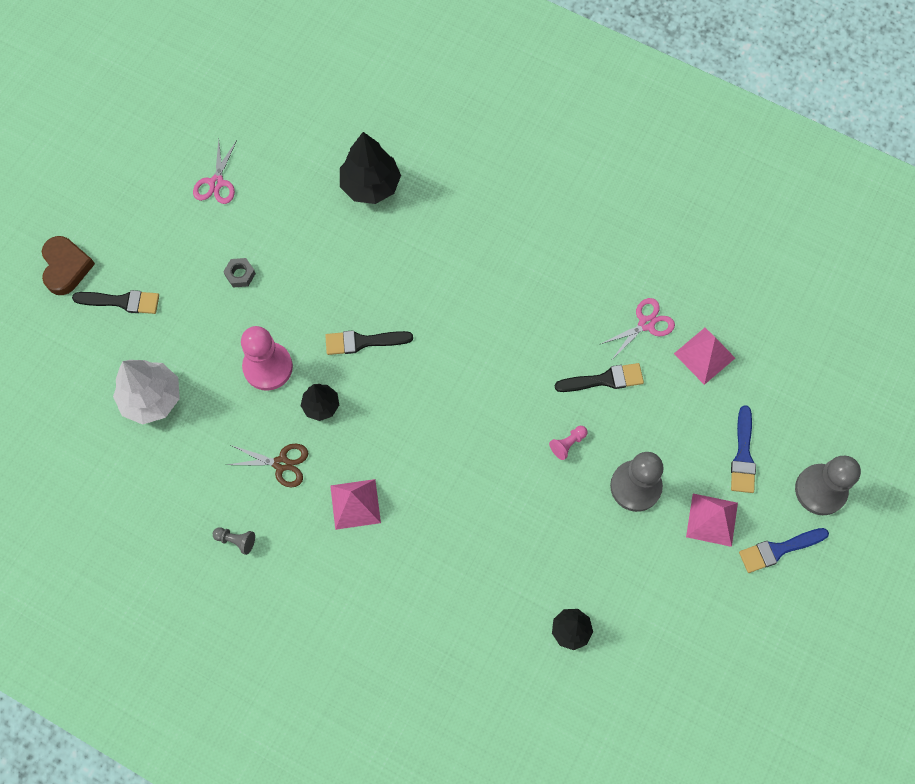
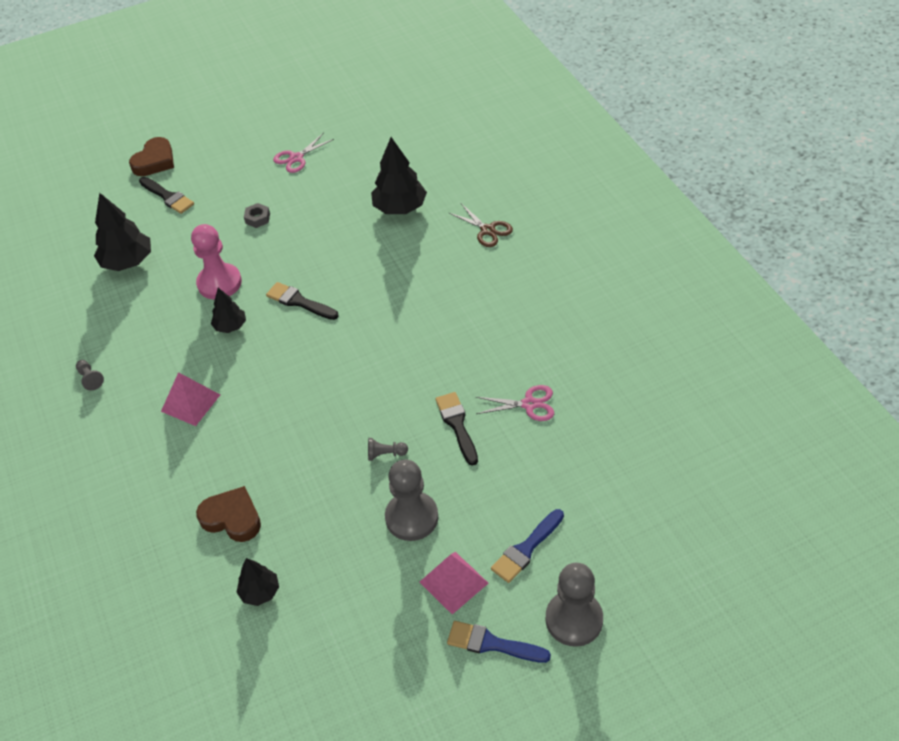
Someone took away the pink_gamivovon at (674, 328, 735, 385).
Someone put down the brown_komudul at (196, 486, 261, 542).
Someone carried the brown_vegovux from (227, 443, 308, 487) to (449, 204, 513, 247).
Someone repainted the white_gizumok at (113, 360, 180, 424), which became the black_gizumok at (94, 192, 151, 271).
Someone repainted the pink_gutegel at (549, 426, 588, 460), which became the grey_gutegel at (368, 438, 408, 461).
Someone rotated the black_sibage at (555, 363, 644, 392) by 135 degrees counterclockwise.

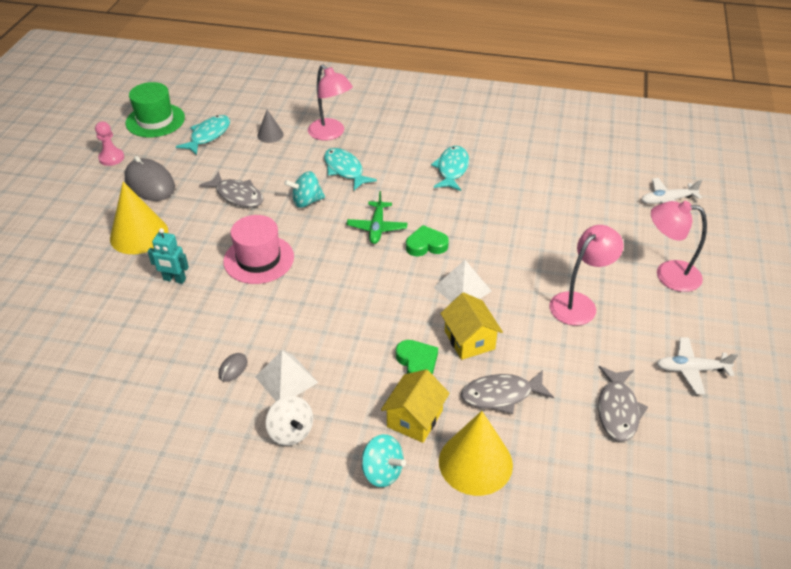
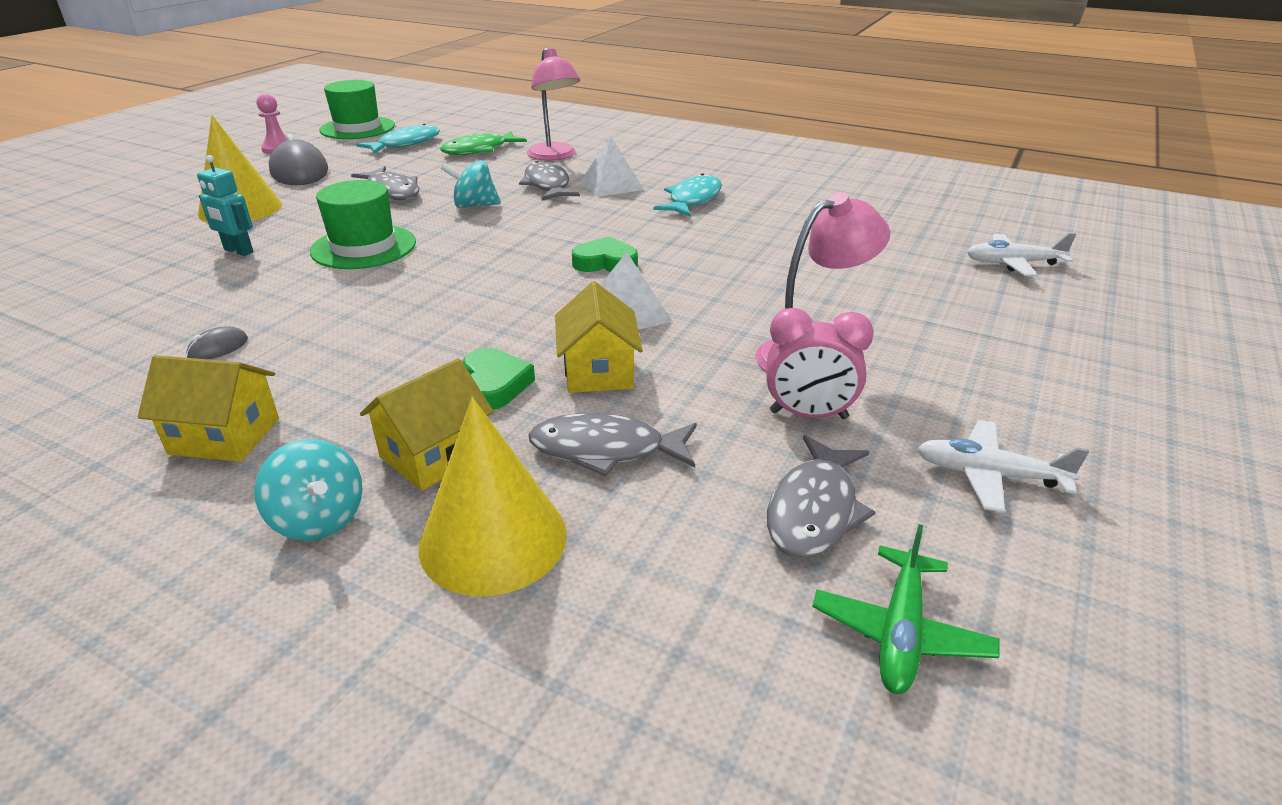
Someone took away the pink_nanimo at (651, 201, 707, 292).
Someone put down the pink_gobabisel at (766, 308, 874, 419).
Someone carried the white_gamivovon from (255, 350, 318, 401) to (581, 136, 644, 197).
Someone carried the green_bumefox from (346, 191, 408, 244) to (812, 524, 1000, 694).
Someone swapped the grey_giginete at (257, 109, 284, 143) for the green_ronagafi at (440, 131, 527, 155).
Someone swapped the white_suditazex at (266, 396, 313, 446) for the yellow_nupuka at (138, 355, 279, 462).
Someone repainted the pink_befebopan at (223, 215, 294, 284), which became the green_befebopan at (310, 180, 416, 269).
Someone repainted the turquoise_ronagafi at (324, 148, 377, 190), which became the grey_ronagafi at (519, 161, 580, 201).

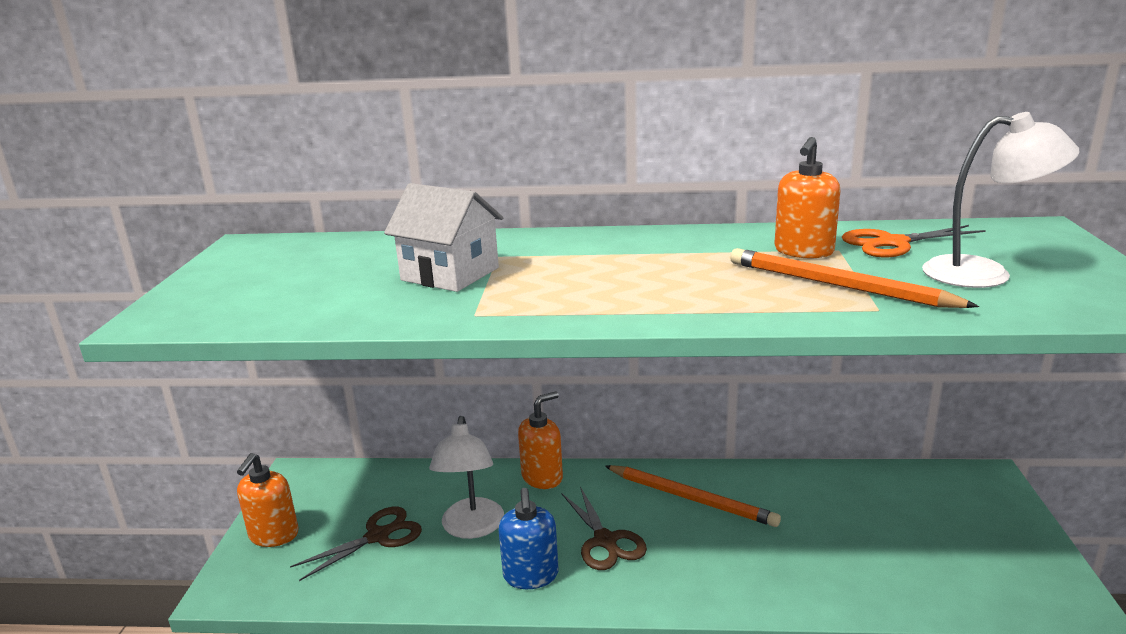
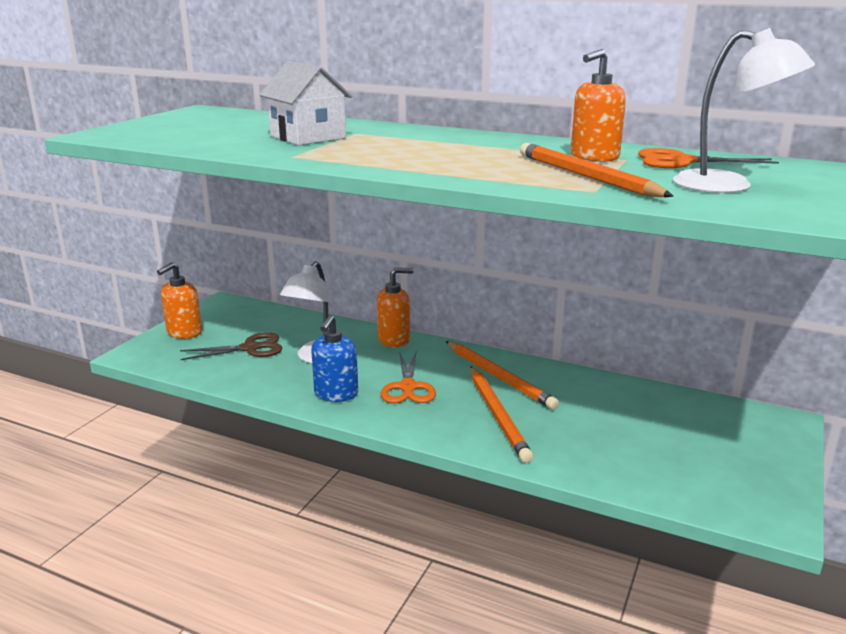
Someone put down the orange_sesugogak at (470, 366, 533, 463).
Someone repainted the brown_vegovux at (562, 487, 647, 570), which became the orange_vegovux at (381, 352, 436, 403).

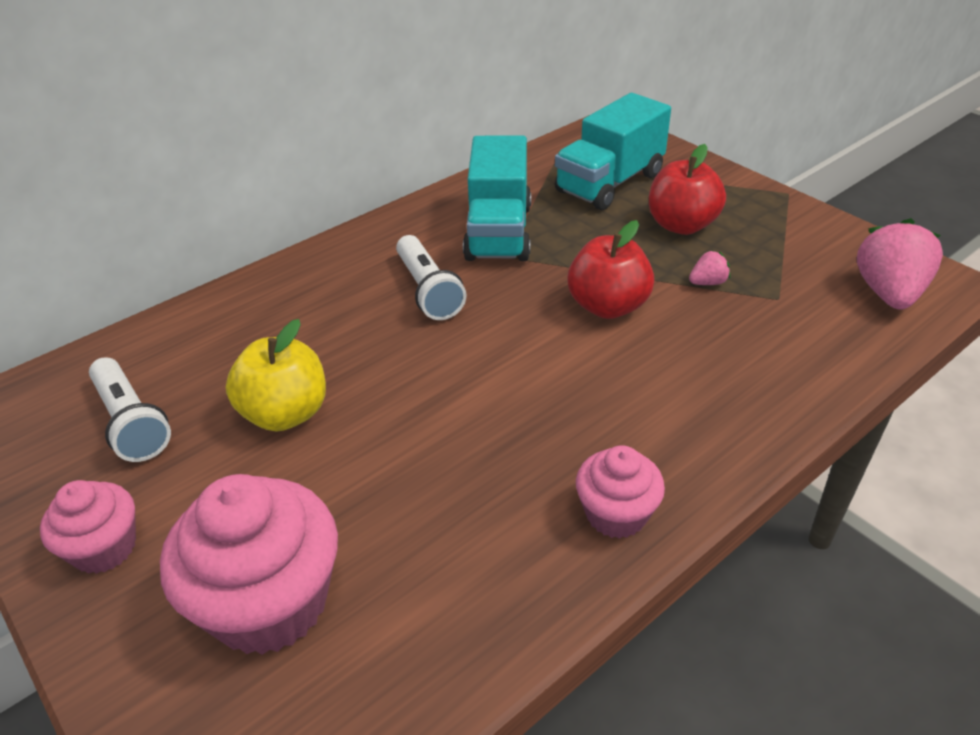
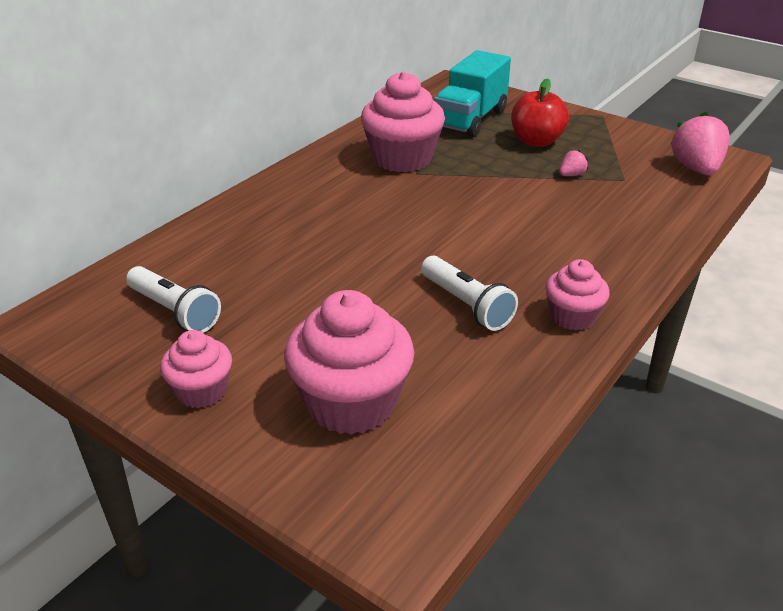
Someone took away the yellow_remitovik at (226, 319, 326, 431).
Someone took away the red_remitovik at (567, 220, 654, 319).
Someone carried the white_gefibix from (396, 235, 466, 320) to (421, 256, 518, 331).
Someone swapped the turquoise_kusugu at (463, 135, 531, 261) for the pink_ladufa at (361, 71, 445, 172).

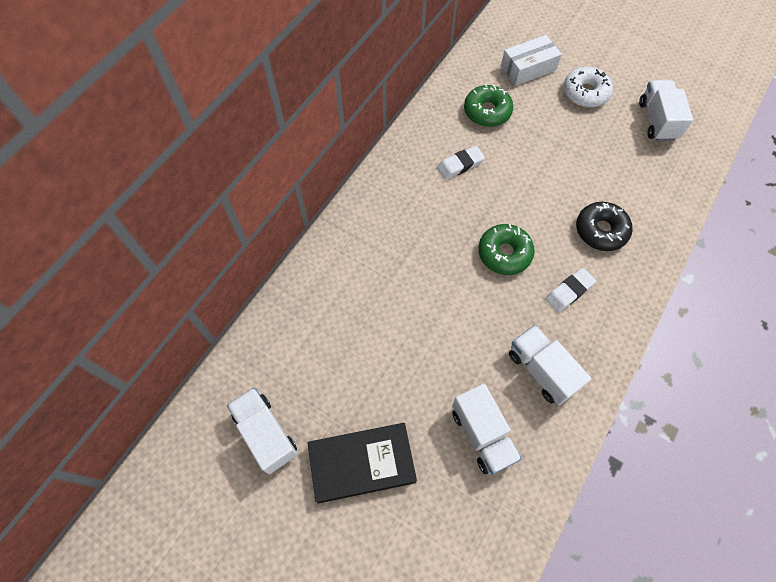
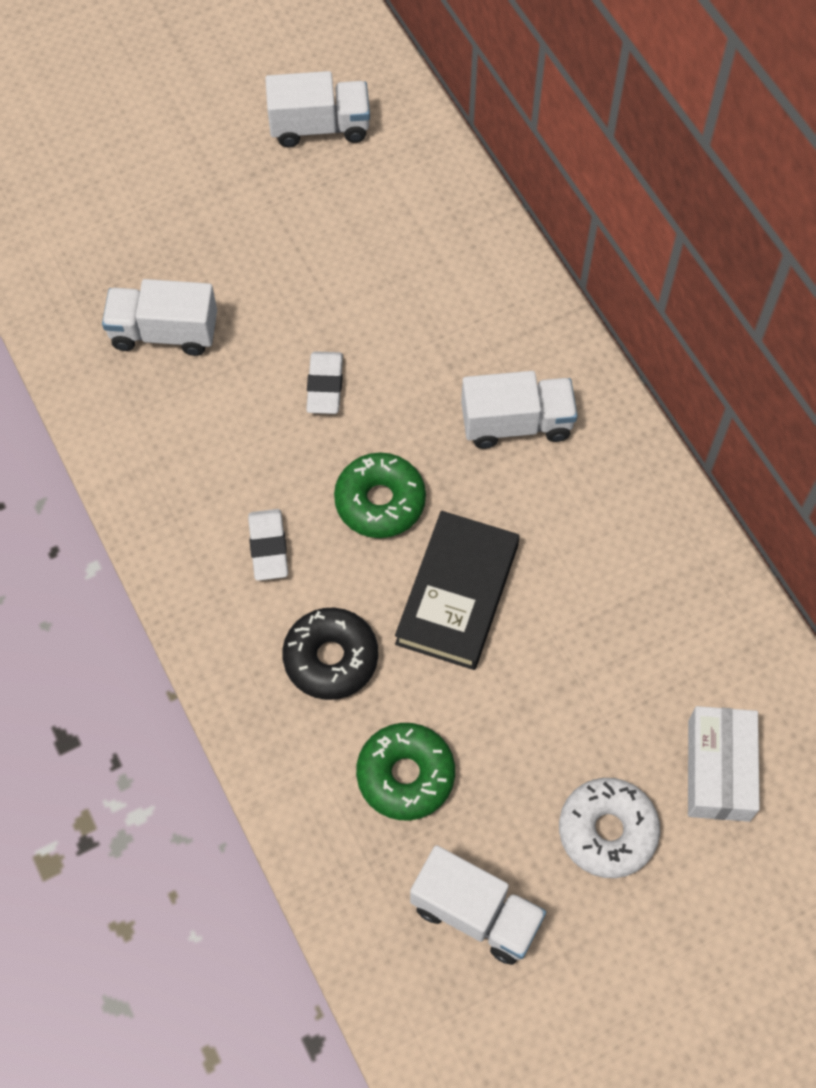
Someone carried the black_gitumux from (308, 423, 417, 504) to (395, 511, 519, 670).
Someone carried the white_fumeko from (437, 146, 485, 179) to (306, 351, 343, 414).
Someone carried the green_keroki from (464, 84, 513, 127) to (356, 723, 455, 820).
Someone carried the white_kusugu from (509, 325, 591, 405) to (461, 371, 578, 449).

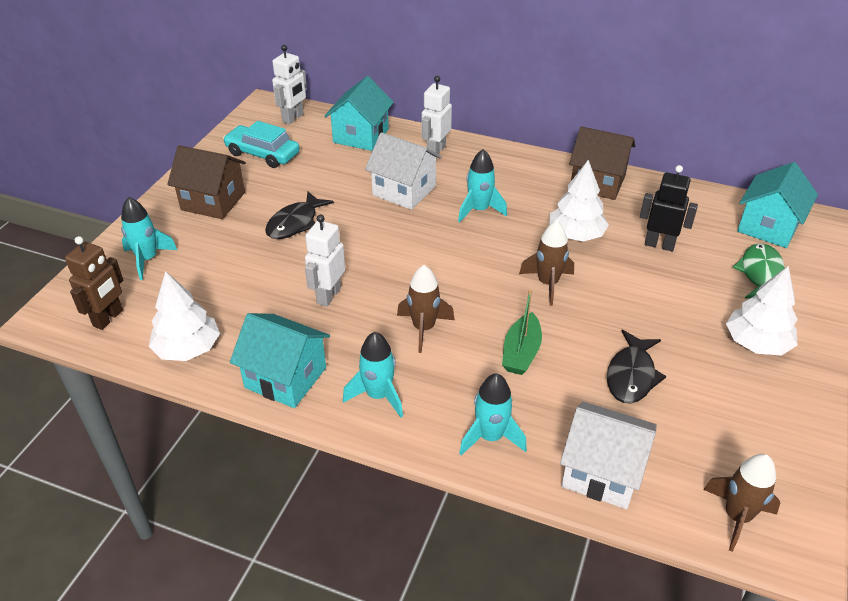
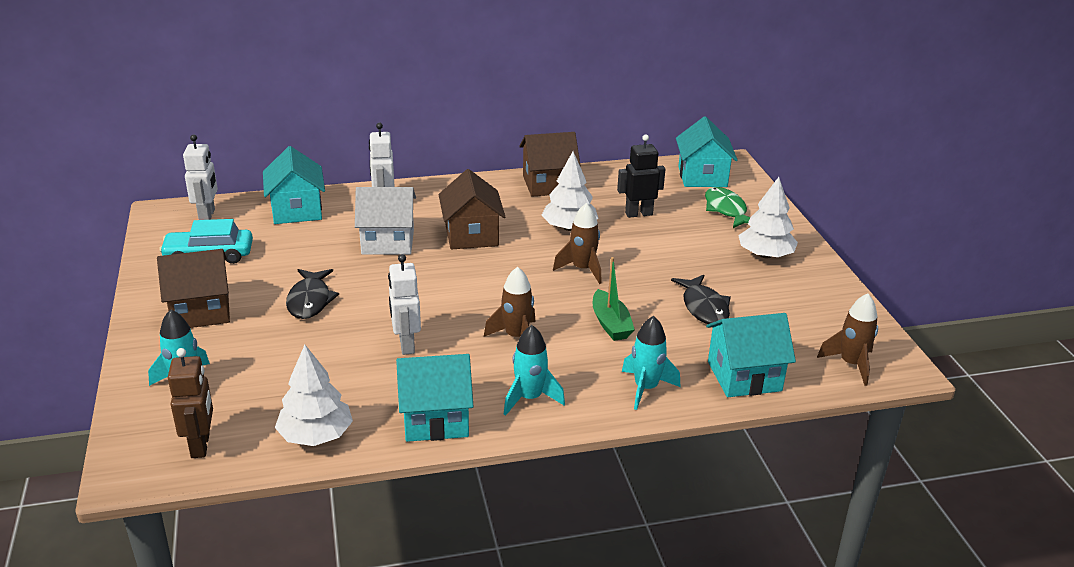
Someone swapped the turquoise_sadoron at (458, 149, 507, 223) for the brown_nupuka at (439, 169, 505, 249).
Someone repainted the white_nupuka at (560, 402, 657, 509), which became the turquoise_nupuka at (706, 313, 796, 397).

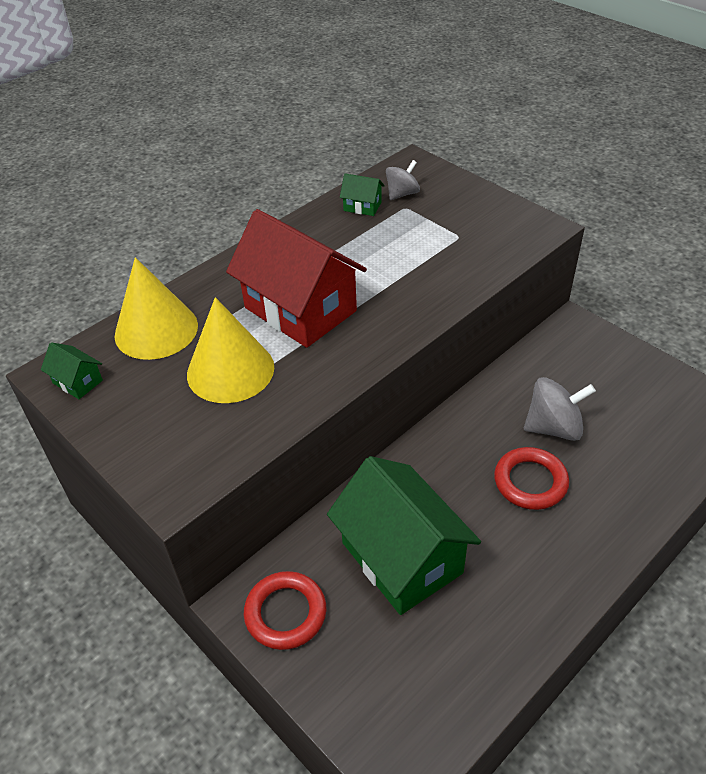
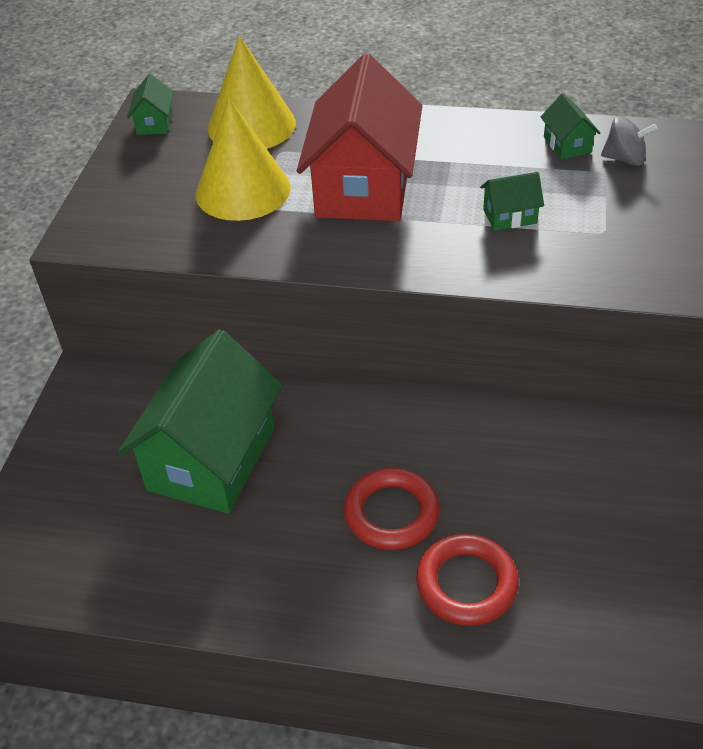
Someone took away the grey_suditazex at (524, 377, 596, 441).
Someone put down the green_nupuka at (480, 172, 544, 231).
Someone carried the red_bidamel from (244, 571, 326, 650) to (416, 534, 519, 626).

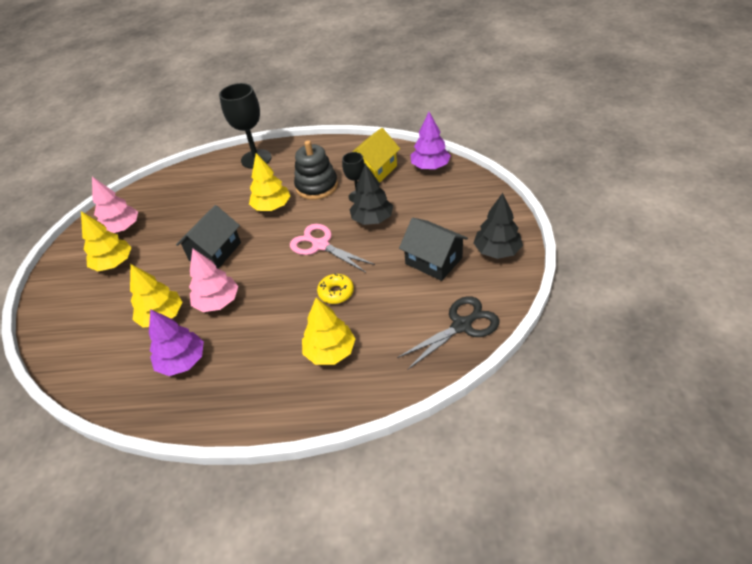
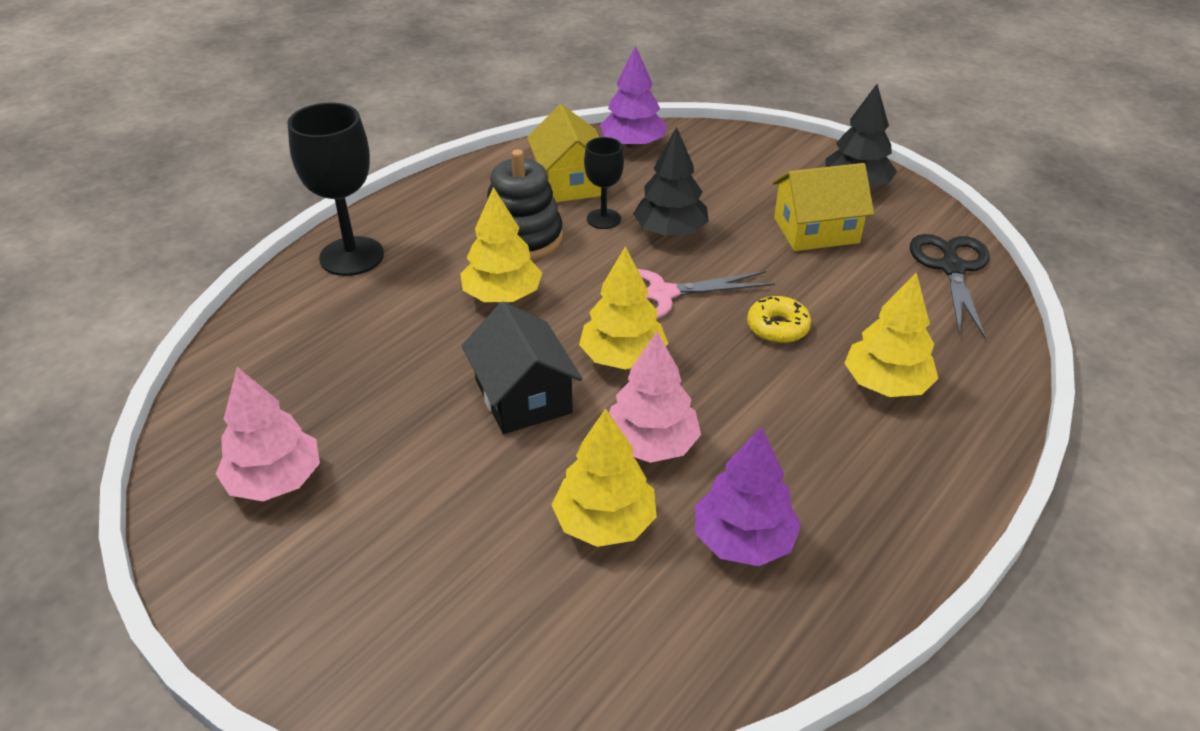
Someone carried the yellow_gizumok from (81, 211, 132, 271) to (579, 247, 668, 370).
Someone repainted the black_nupuka at (399, 218, 468, 281), which became the yellow_nupuka at (772, 163, 874, 251).

